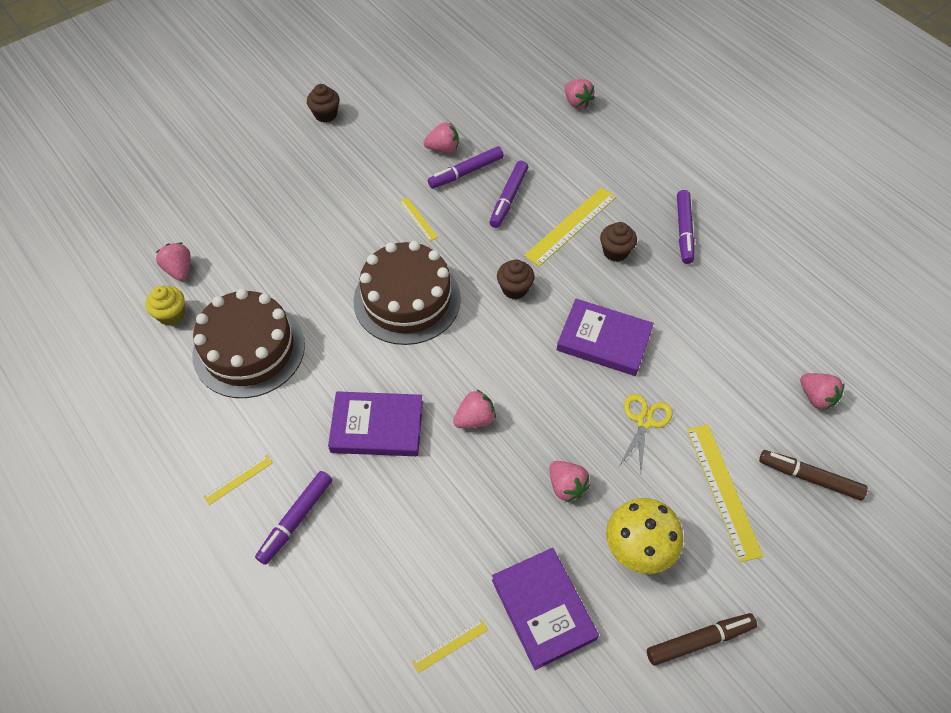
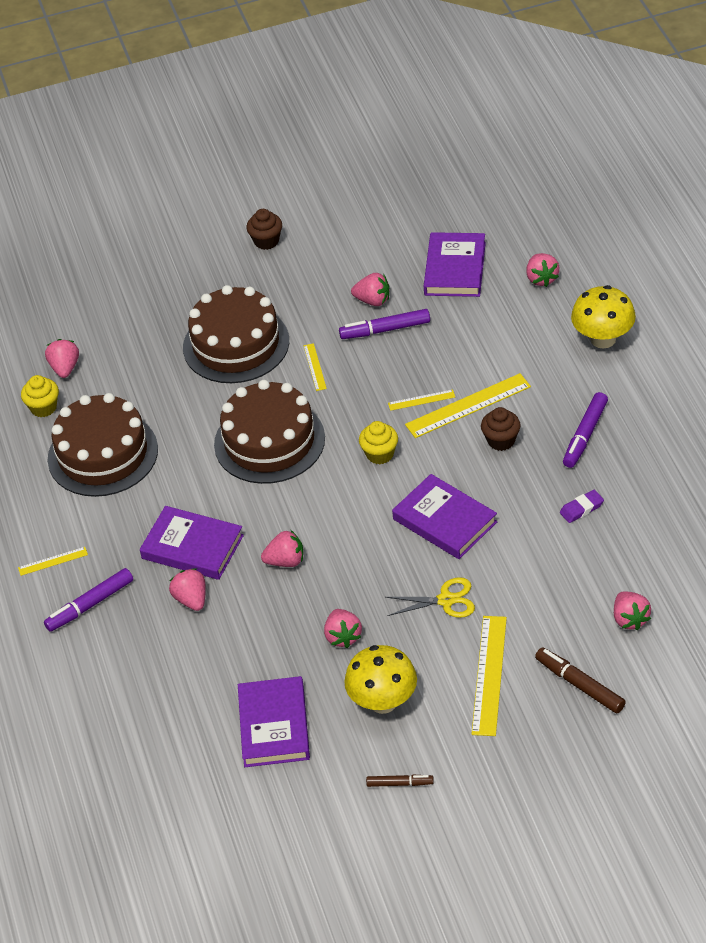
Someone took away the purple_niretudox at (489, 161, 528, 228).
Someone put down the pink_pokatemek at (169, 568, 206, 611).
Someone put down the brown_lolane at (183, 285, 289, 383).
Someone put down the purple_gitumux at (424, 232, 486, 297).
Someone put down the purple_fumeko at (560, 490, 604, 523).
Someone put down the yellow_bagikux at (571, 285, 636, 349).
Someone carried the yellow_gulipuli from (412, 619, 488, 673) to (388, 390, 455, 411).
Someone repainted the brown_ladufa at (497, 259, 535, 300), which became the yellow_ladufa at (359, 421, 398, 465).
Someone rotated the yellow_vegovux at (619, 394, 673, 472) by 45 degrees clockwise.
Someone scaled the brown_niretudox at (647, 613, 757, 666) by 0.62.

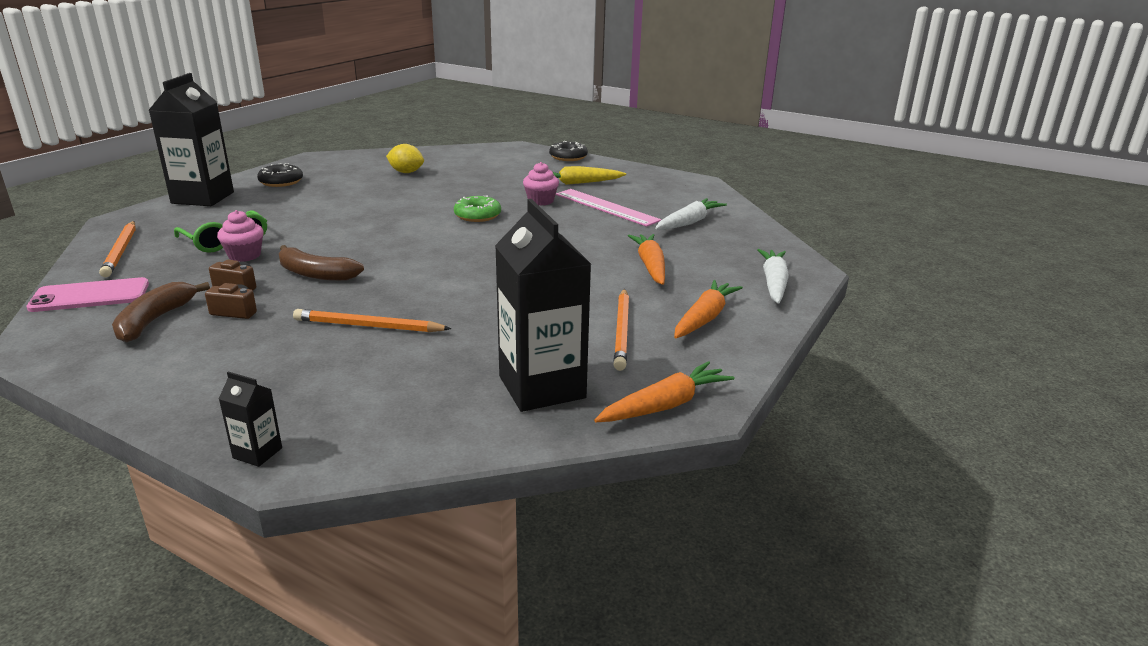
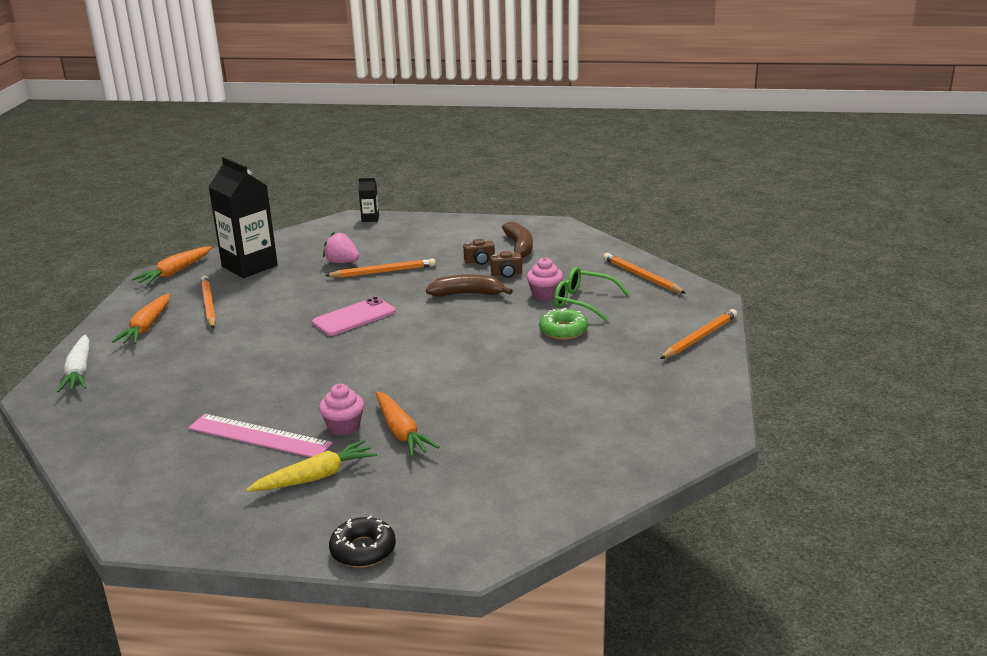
Someone took away the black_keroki at (257, 163, 303, 187).
Someone took away the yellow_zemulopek at (386, 144, 424, 173).
Someone took away the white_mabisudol at (655, 198, 727, 230).
Someone put down the pink_pokatemek at (323, 232, 359, 263).
Someone carried the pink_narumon from (26, 277, 149, 312) to (312, 297, 396, 336).
Someone carried the green_keroki from (454, 195, 501, 222) to (539, 308, 588, 340).
Someone carried the orange_mabisudol from (628, 234, 665, 285) to (376, 391, 439, 457).
Someone swapped the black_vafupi at (149, 73, 234, 206) for the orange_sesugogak at (660, 309, 737, 359).

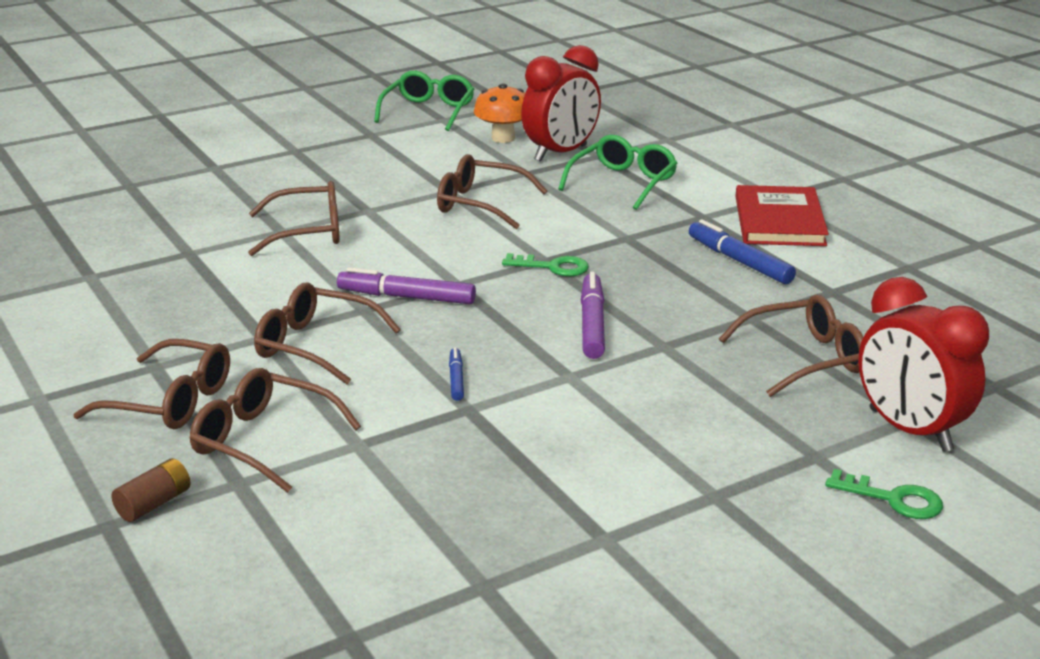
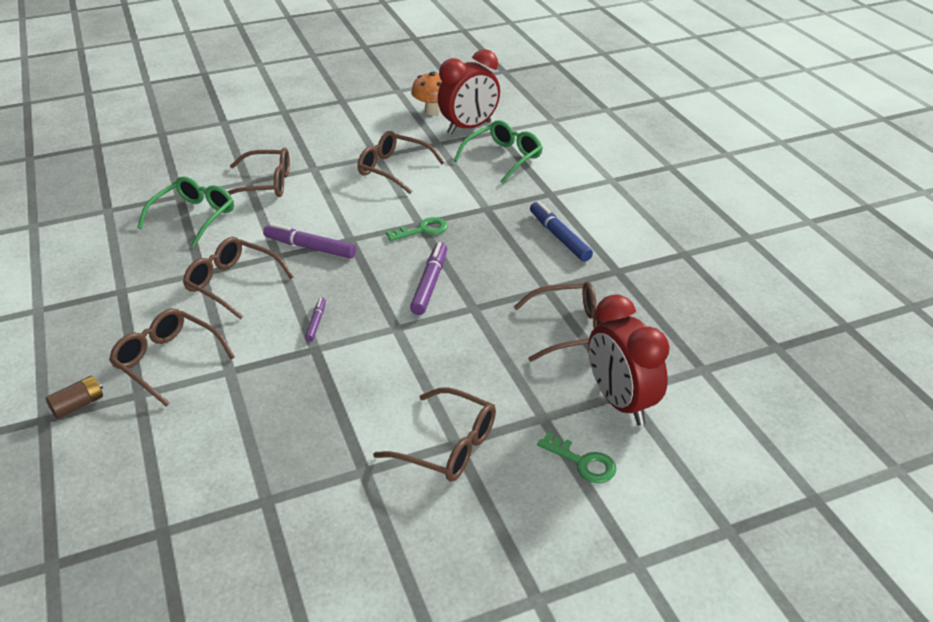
Someone took away the red_gitumux at (735, 185, 829, 246).
Someone carried the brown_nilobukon from (73, 339, 230, 429) to (373, 387, 496, 482).
Someone carried the green_nilobukon from (374, 71, 474, 131) to (137, 176, 234, 247).
Someone repainted the blue_niretudox at (449, 347, 464, 401), which became the purple_niretudox at (305, 298, 326, 342).
Someone rotated the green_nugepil at (502, 253, 589, 277) by 45 degrees counterclockwise.

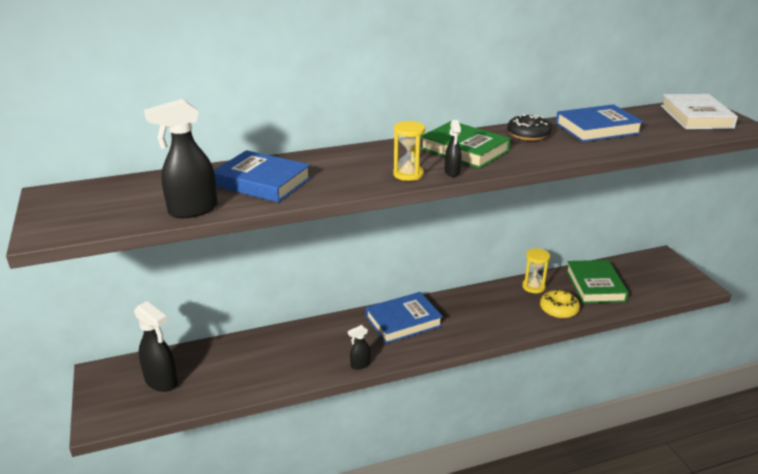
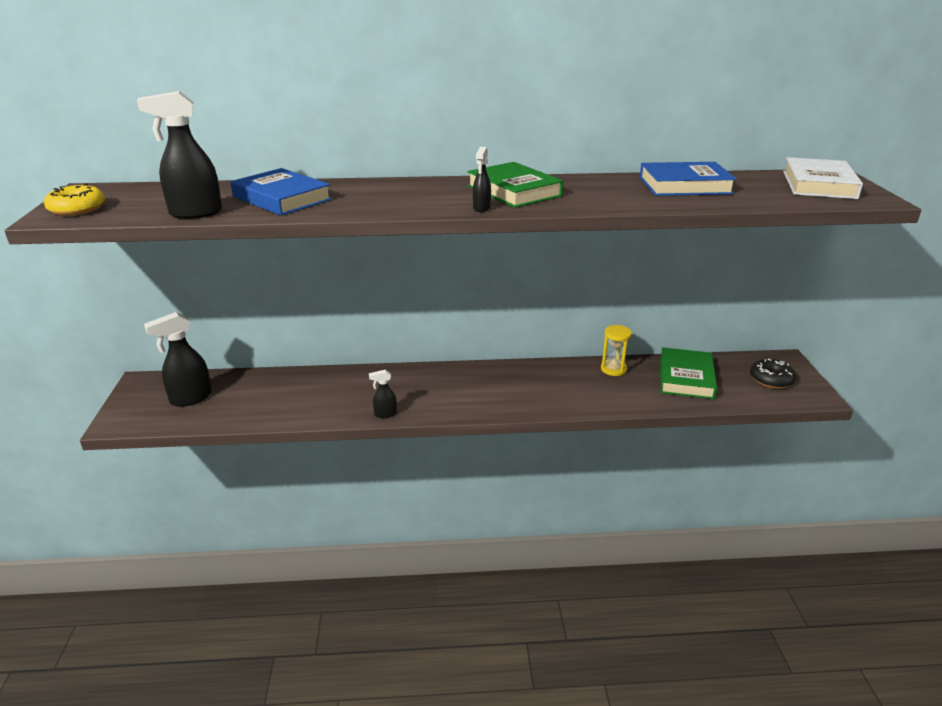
Someone took away the blue_gitumux at (366, 292, 443, 344).
Someone took away the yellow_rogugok at (393, 121, 425, 181).
Someone carried the black_keroki from (507, 115, 552, 141) to (750, 359, 796, 389).
Someone carried the yellow_keroki from (540, 289, 580, 319) to (44, 184, 105, 216).
Someone rotated the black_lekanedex at (134, 301, 178, 392) by 90 degrees clockwise.

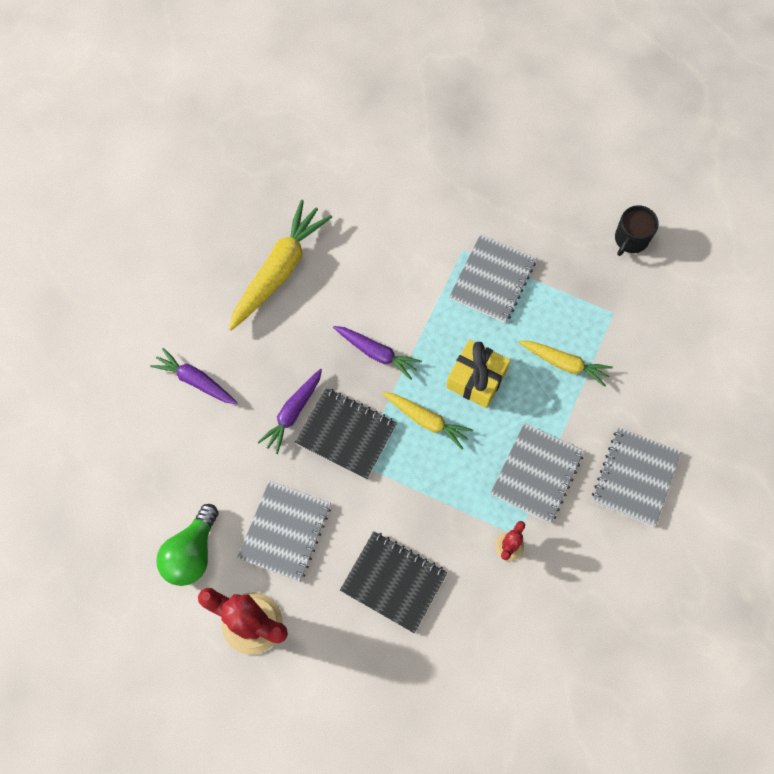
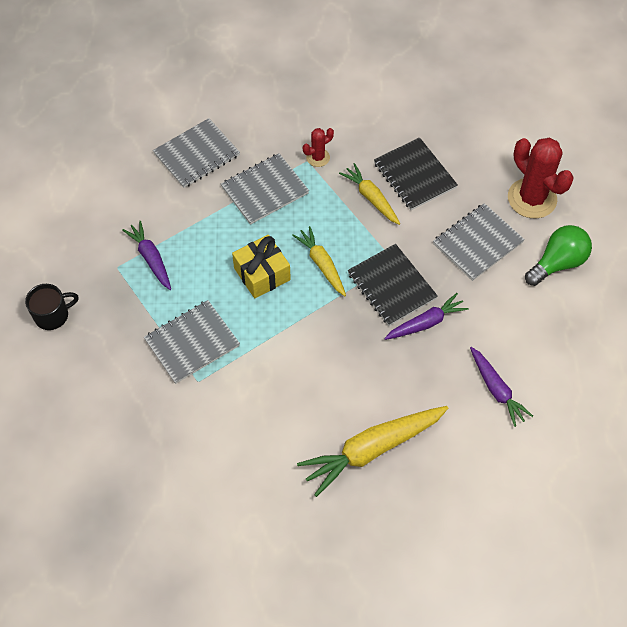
Someone carried the purple_mabisudol from (333, 326, 422, 380) to (122, 221, 171, 290).
Someone carried the yellow_mabisudol from (518, 341, 613, 387) to (339, 163, 400, 225).

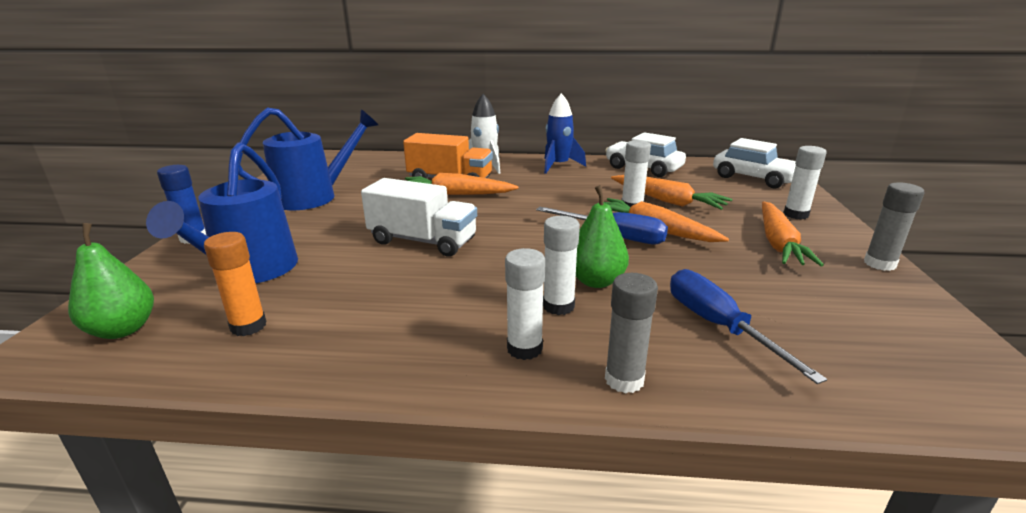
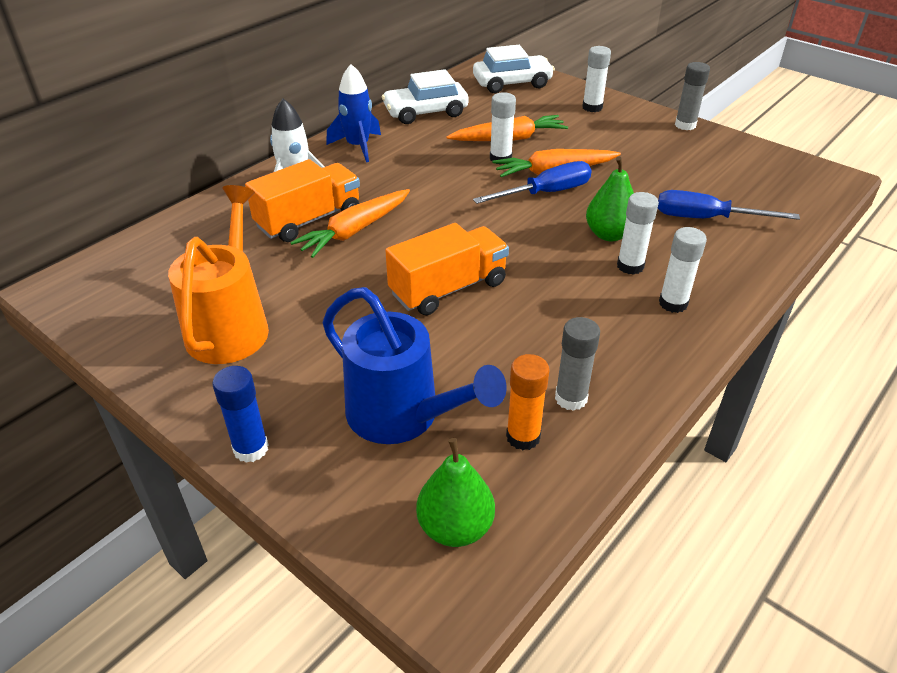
Someone took away the orange_mabisudol at (762, 202, 824, 267).
Someone carried the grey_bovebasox from (605, 273, 658, 393) to (555, 317, 600, 411).
Someone repainted the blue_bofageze at (239, 108, 378, 210), which became the orange_bofageze at (168, 185, 269, 364).
Someone repainted the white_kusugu at (361, 178, 477, 256), which became the orange_kusugu at (385, 223, 509, 315).

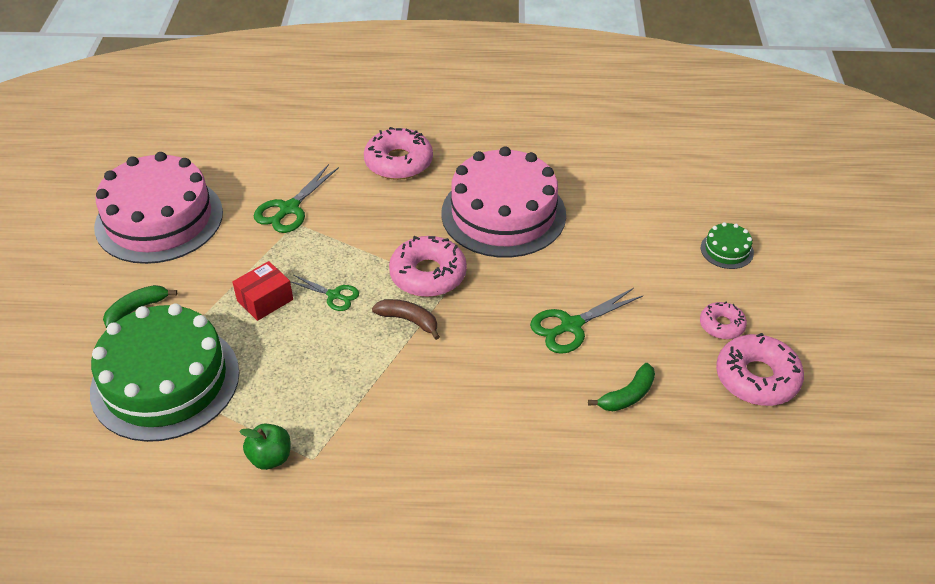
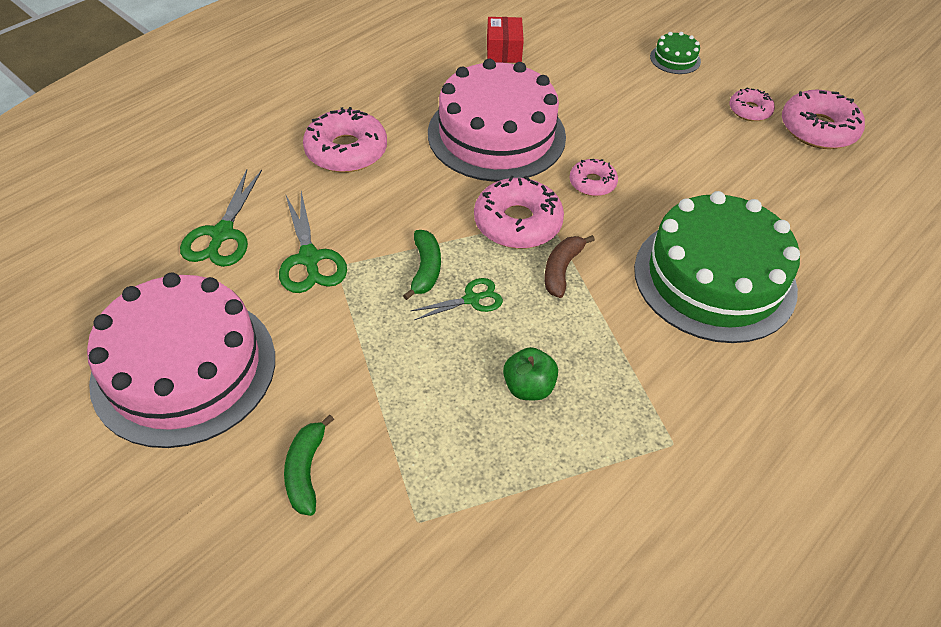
Someone put down the pink_keroki at (570, 159, 618, 196).
Someone carried the green_lolane from (90, 303, 239, 442) to (634, 191, 800, 343).
Someone carried the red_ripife from (233, 261, 293, 321) to (487, 17, 524, 63).
Someone carried the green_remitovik from (239, 424, 291, 470) to (503, 347, 558, 400).
Someone carried the green_vegovux from (530, 288, 643, 354) to (180, 170, 262, 267).
Someone carried the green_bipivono from (588, 363, 655, 411) to (403, 230, 441, 300).
Someone rotated the brown_bipivono at (372, 299, 440, 340) by 45 degrees counterclockwise.

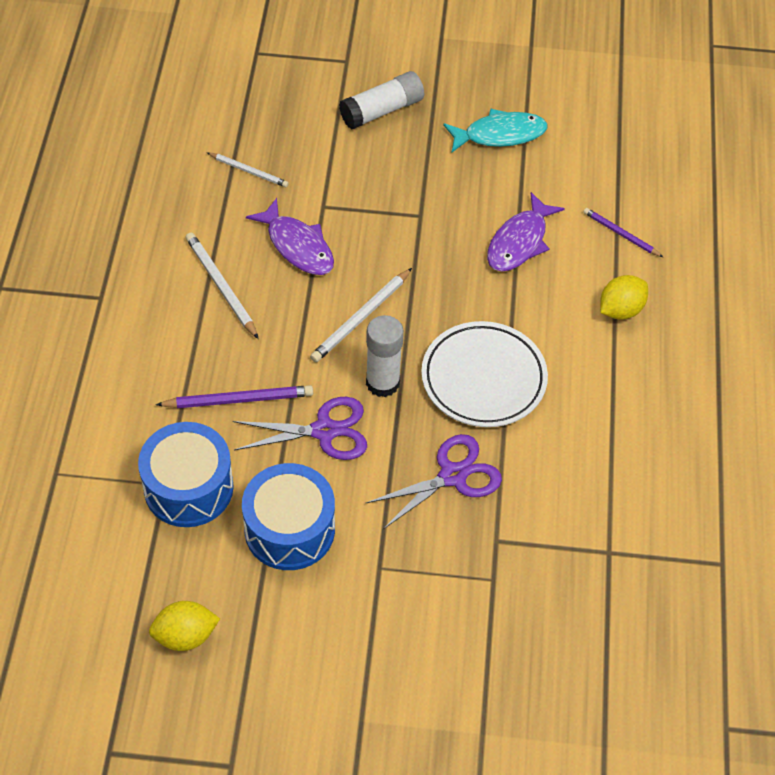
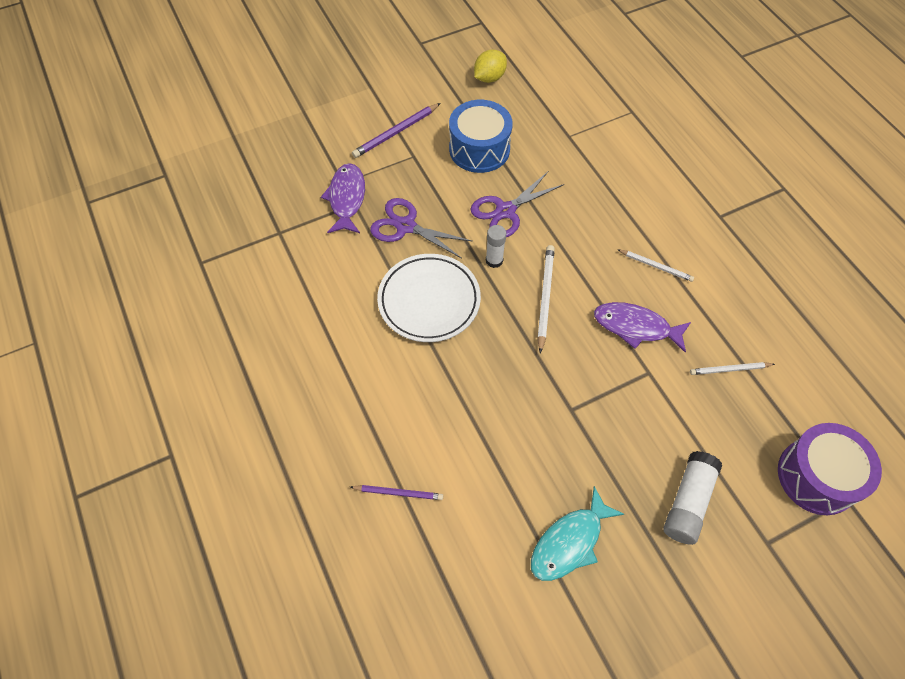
Someone took away the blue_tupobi at (138, 422, 234, 527).
Someone took away the yellow_zemulopek at (600, 275, 648, 320).
Someone put down the purple_tupobi at (778, 423, 882, 515).
Someone carried the purple_sesugogak from (156, 385, 313, 408) to (352, 103, 441, 158).
Someone carried the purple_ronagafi from (487, 192, 565, 272) to (321, 163, 365, 233).
Someone rotated the purple_vegovux at (366, 434, 502, 529) by 90 degrees clockwise.
Someone scaled the white_sesugogak at (185, 233, 259, 339) by 0.65.
Someone scaled the white_bovebasox at (366, 315, 404, 397) by 0.66.

